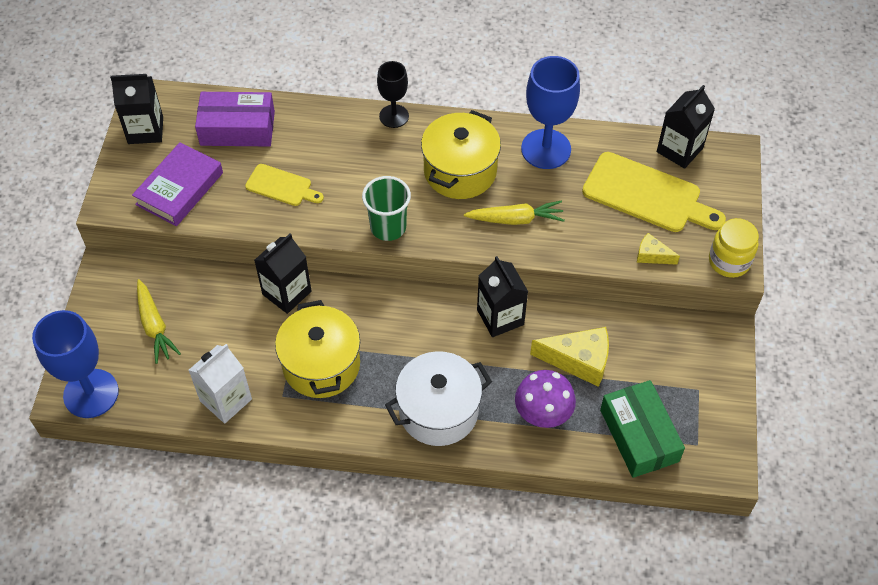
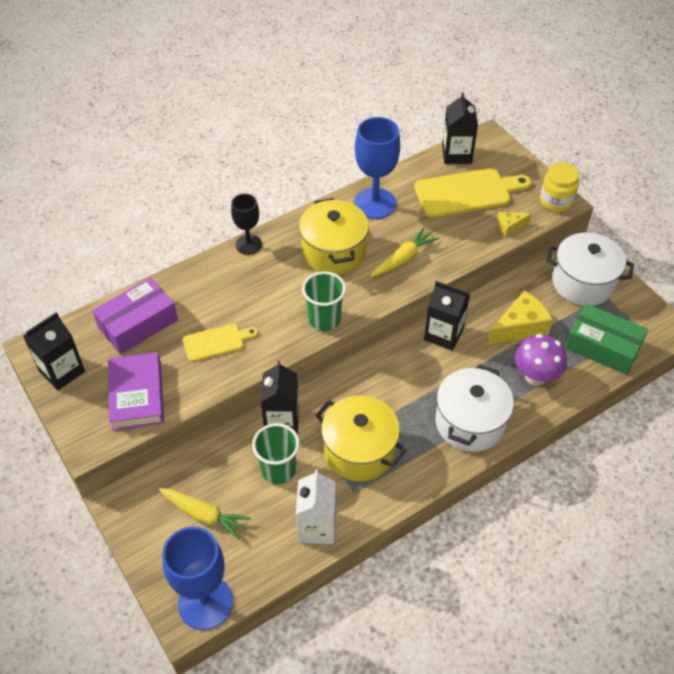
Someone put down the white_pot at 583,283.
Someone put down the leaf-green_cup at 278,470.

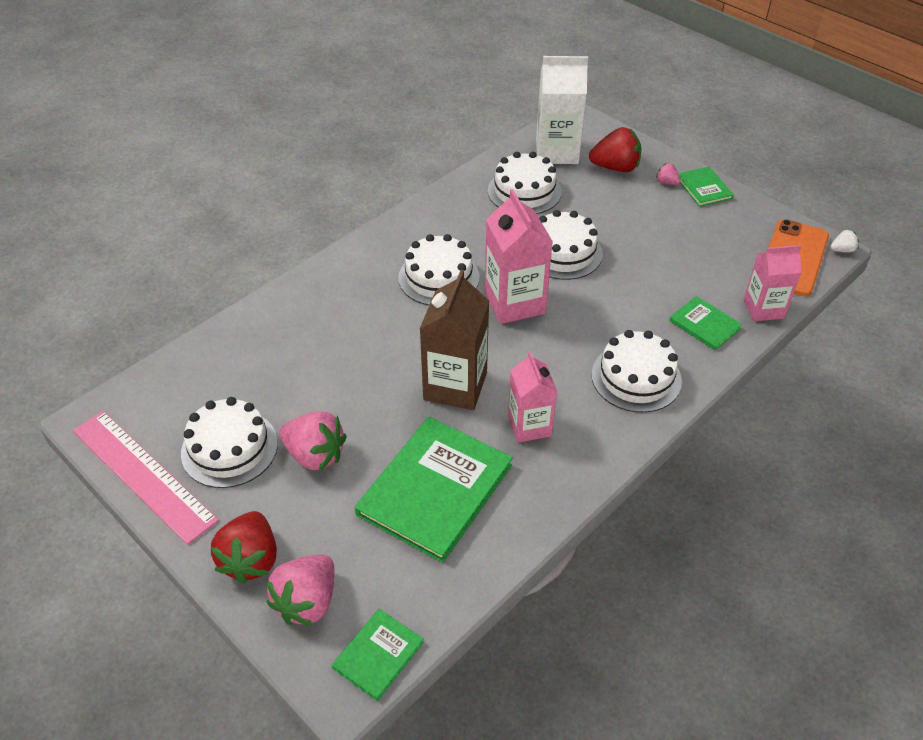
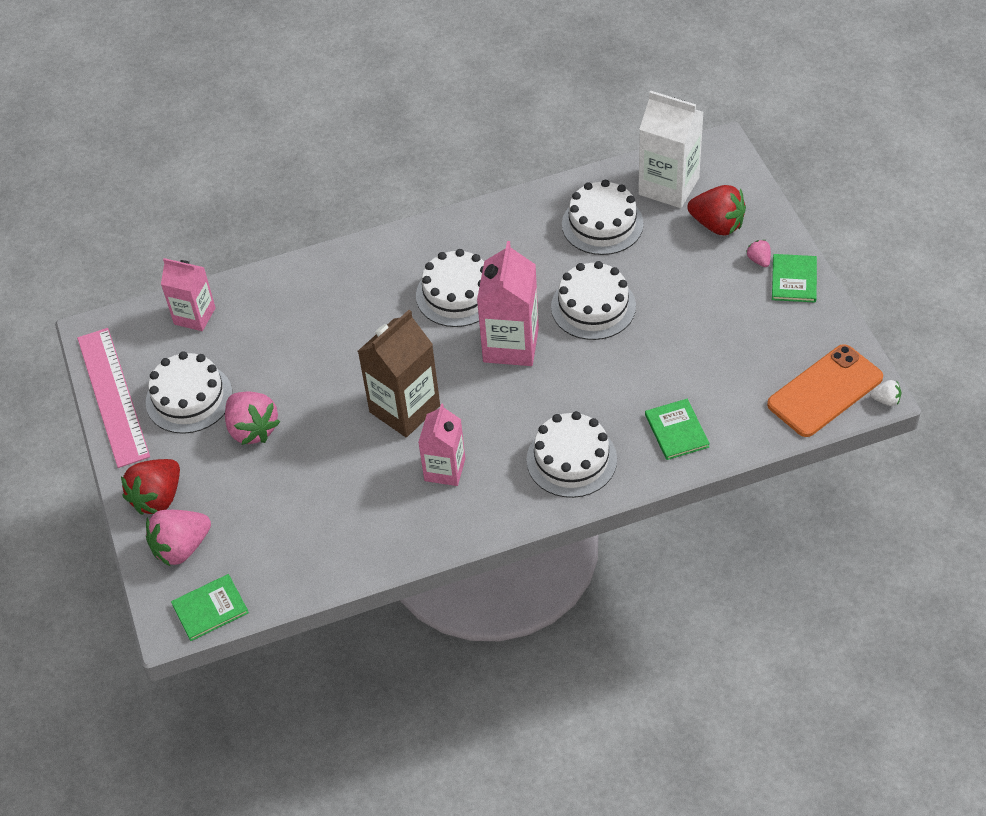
Someone carried the rosy_juice_carton from 763,309 to 194,316.
Someone took away the leaf-green_hardcover at 435,490.

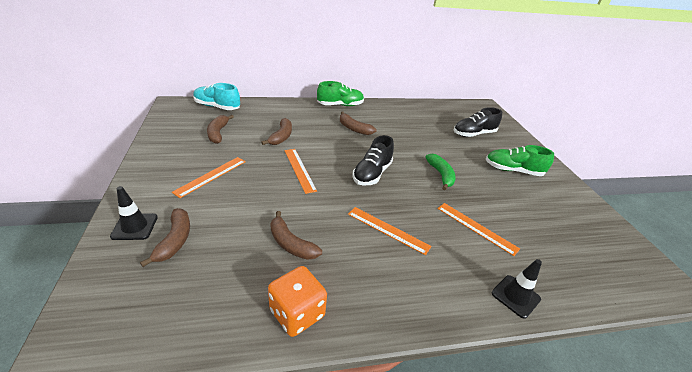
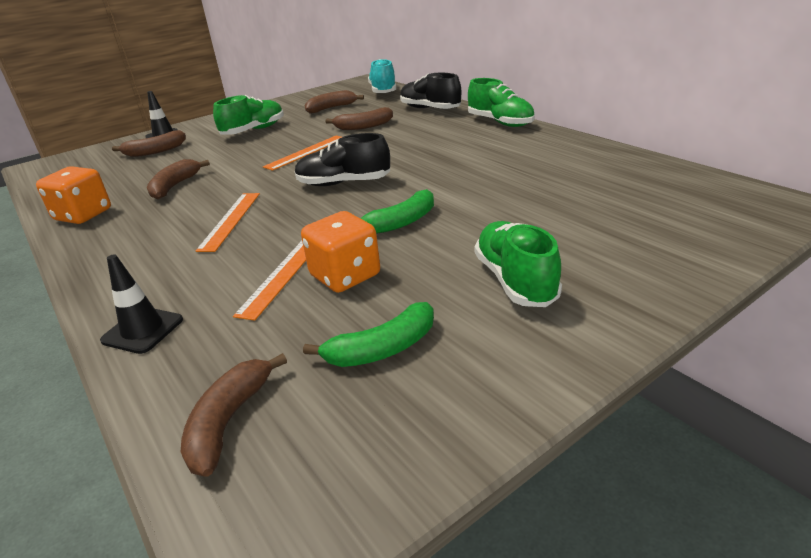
Someone carried the jet-black_shoe from 473,134 to 430,109.
Someone carried the russet_banana_fruit from 354,128 to 229,421.
Someone swapped the orange_measuring_stick at 211,176 for the leaf-green_shoe at 254,130.
Someone put down the orange_game_die at 345,276.
Someone put down the leaf-green_banana_fruit at 382,349.

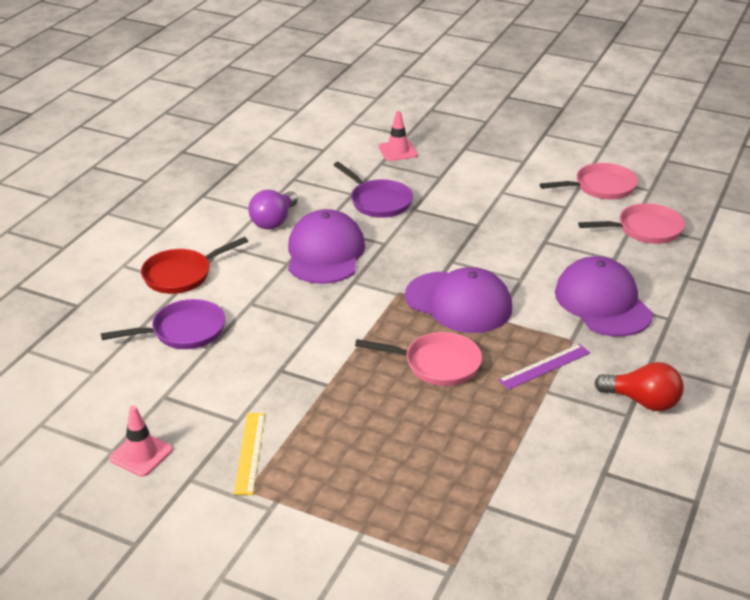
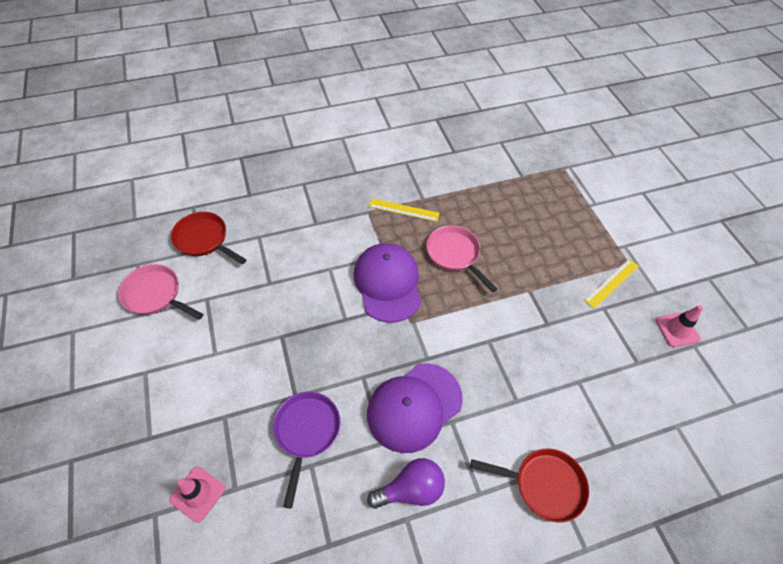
Someone repainted the rosy_frying_pan at 645,229, which became the red_frying_pan at 204,239.
Someone took away the violet_cap at 602,303.
Someone took away the violet_frying_pan at 183,331.
Someone repainted the violet_measuring_stick at 544,366, which became the golden_measuring_stick at 404,210.
Someone took away the red_bulb at 642,401.

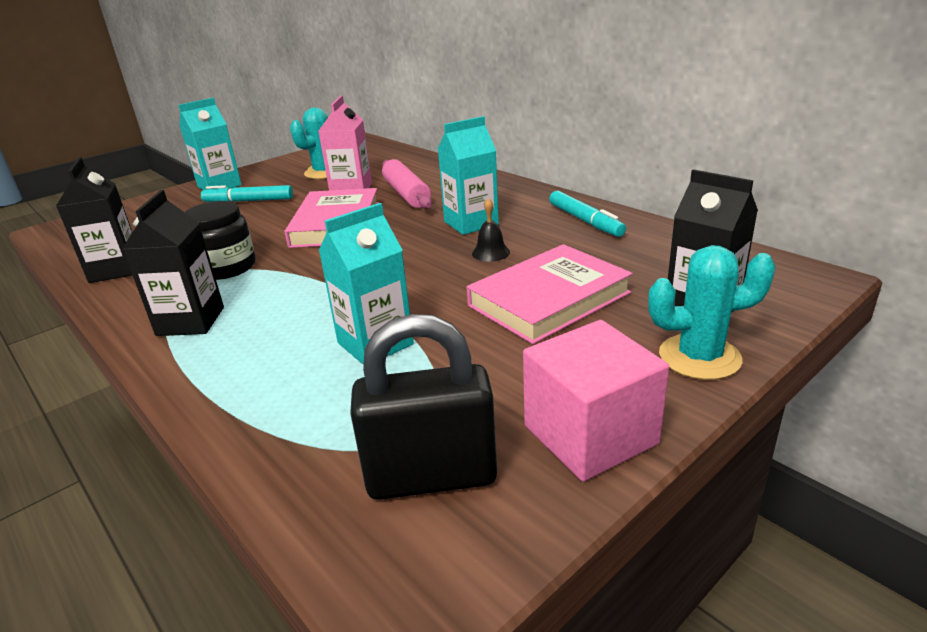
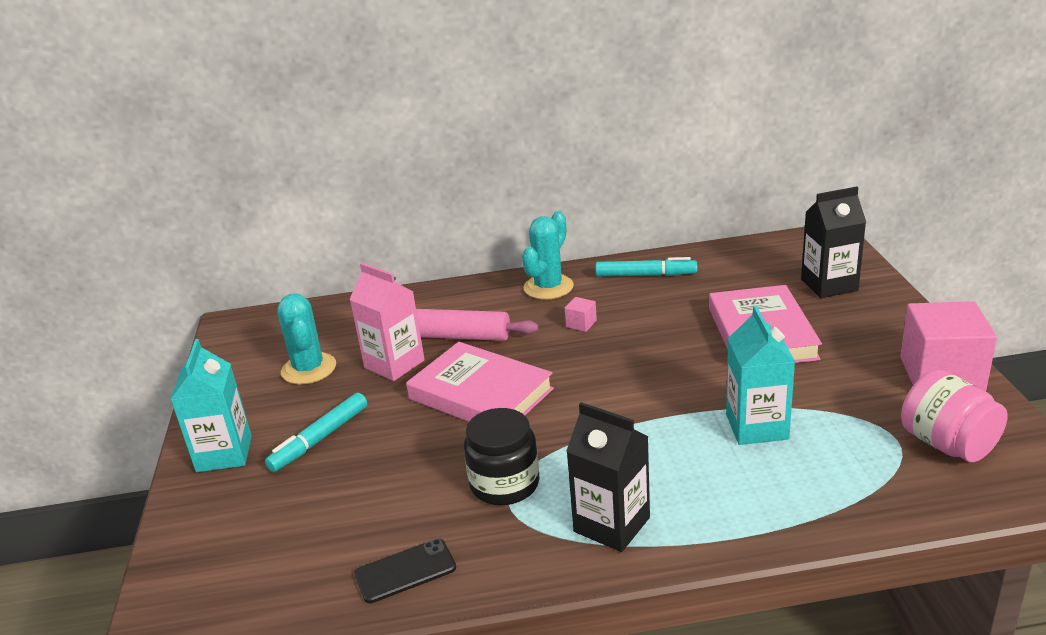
Someone swapped the teal_juice_carton at 471,223 for the rosy_cube at 581,324.
Someone swapped the jet-black_juice_carton at 115,270 for the jet-black_phone at 405,571.
Someone took away the jet-black_hand_bell at 490,253.
Someone carried the teal_saguaro_cactus from 699,357 to 548,287.
Someone swapped the jet-black_small_lock at 431,477 for the rosy_jar at 947,444.

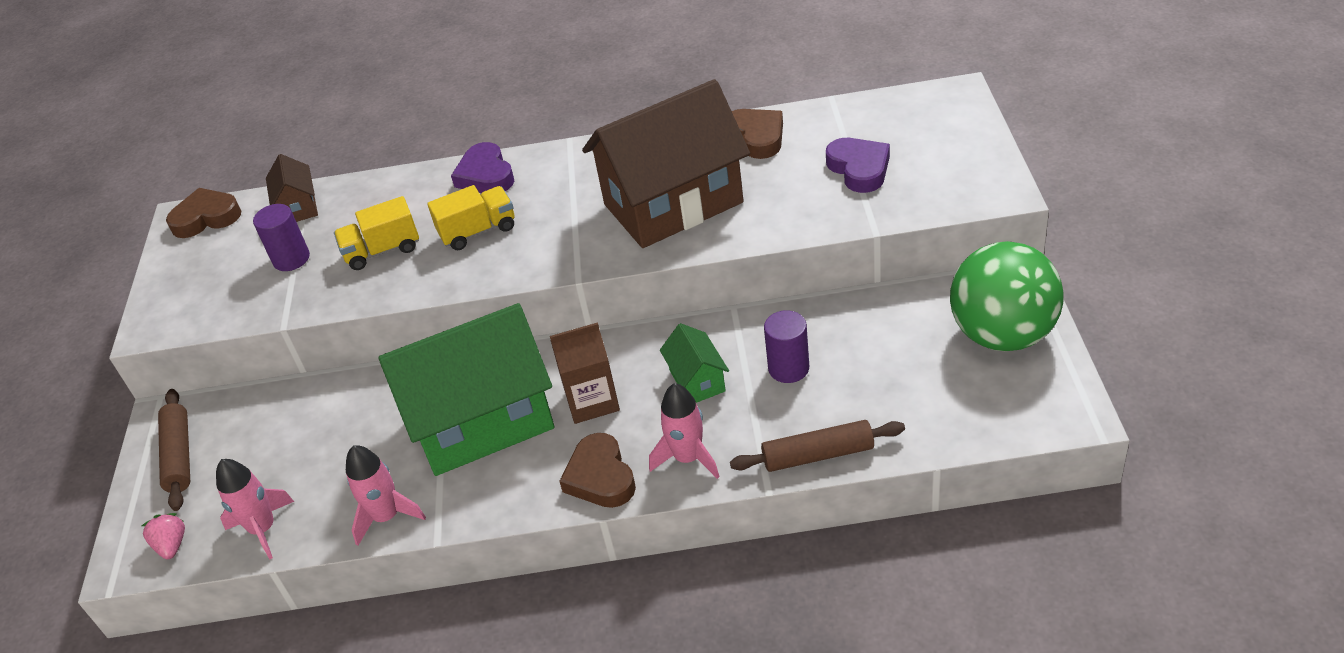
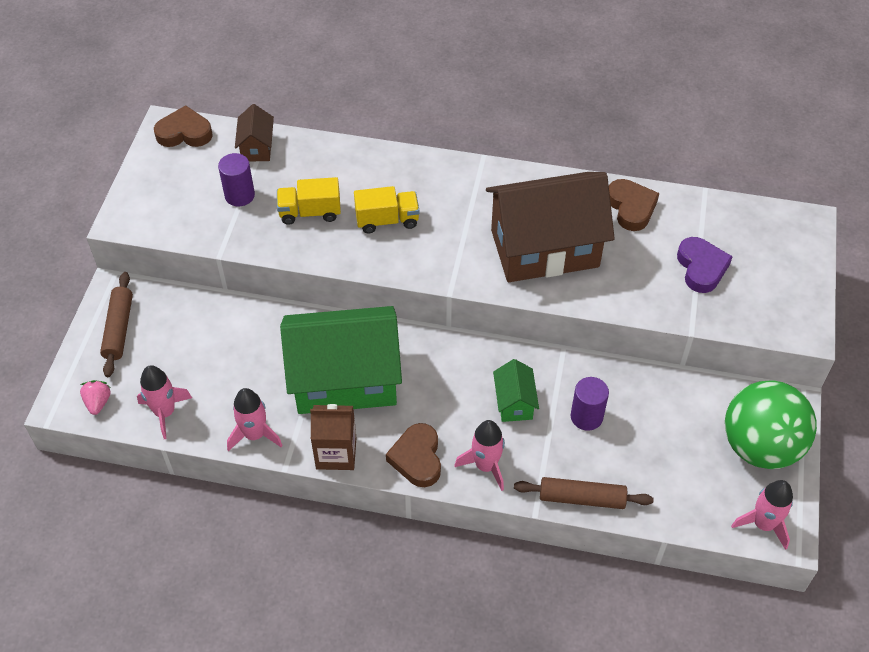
Someone took away the violet_heart at 486,175.
Someone carried the russet_juice_carton from 592,401 to 336,453.
Someone put down the rosy_spaceship at 763,524.

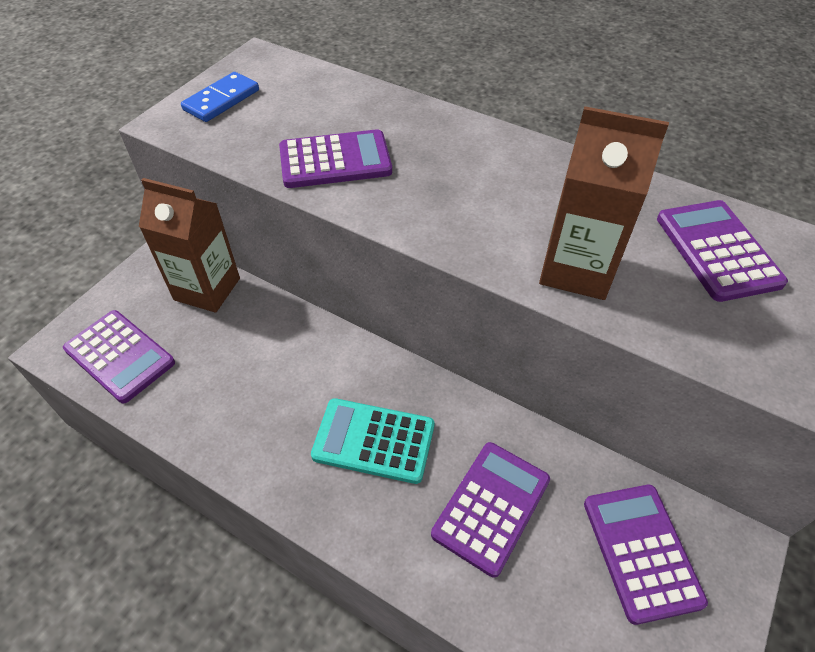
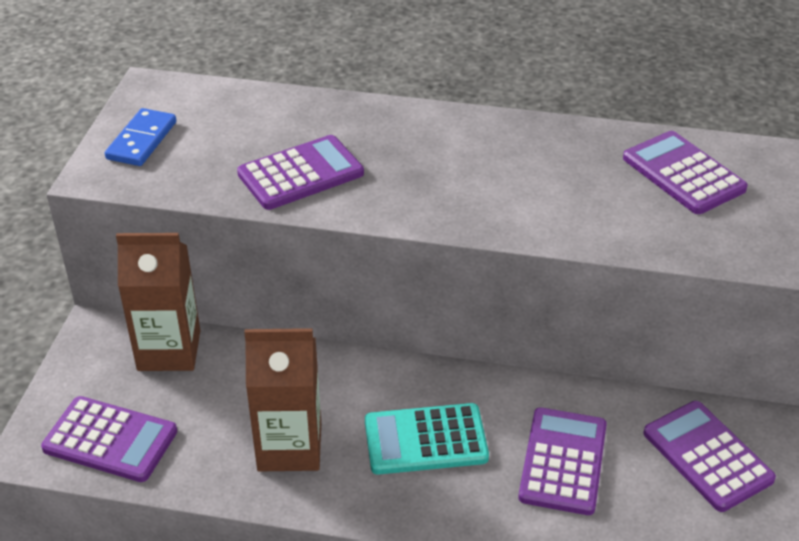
Someone carried the russet_juice_carton from 577,269 to 289,447.

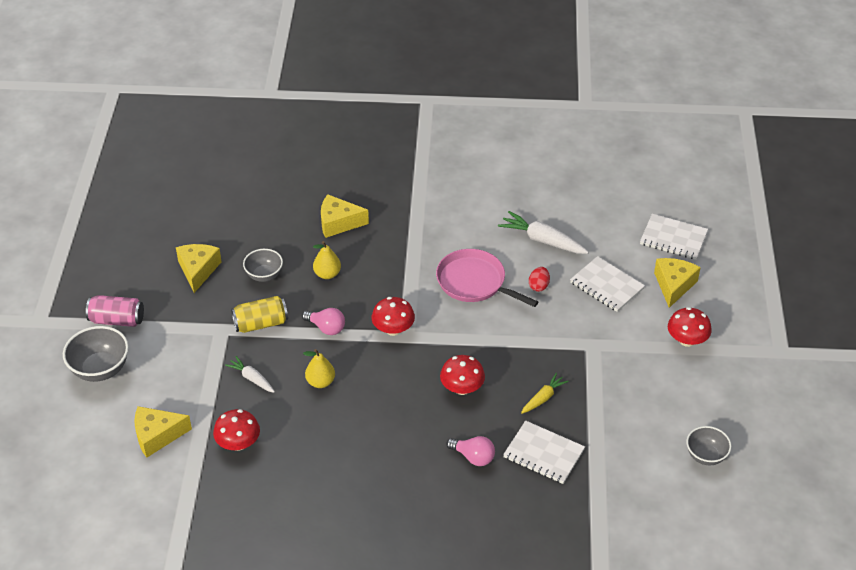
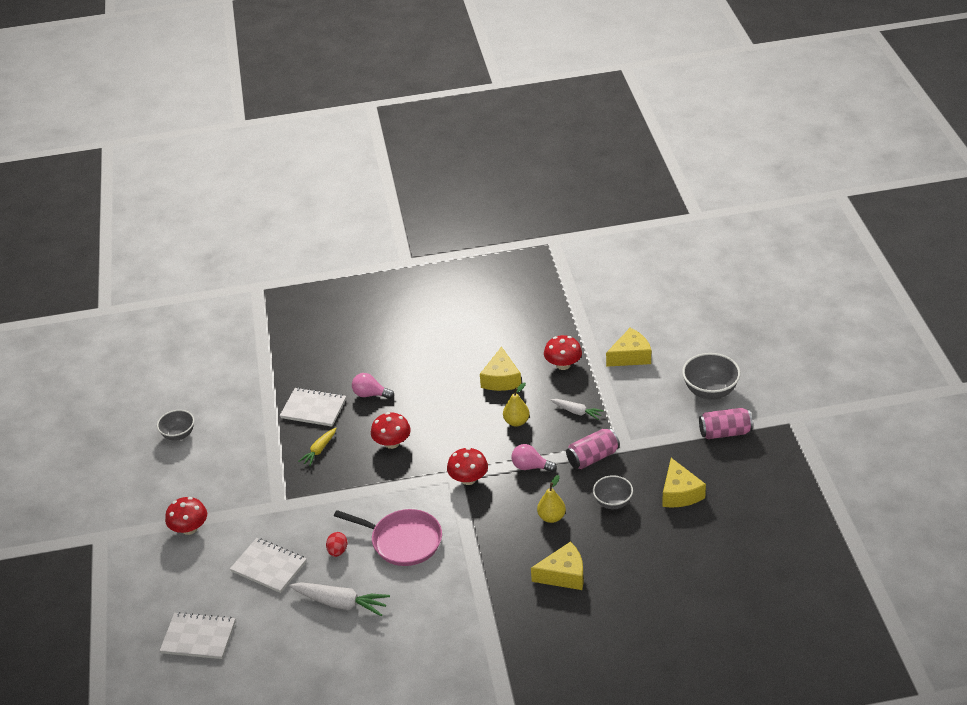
Someone carried the golden_cheese_wedge from 673,285 to 501,379.
Someone repainted the golden_can at 261,324, which became the rosy_can at 592,457.

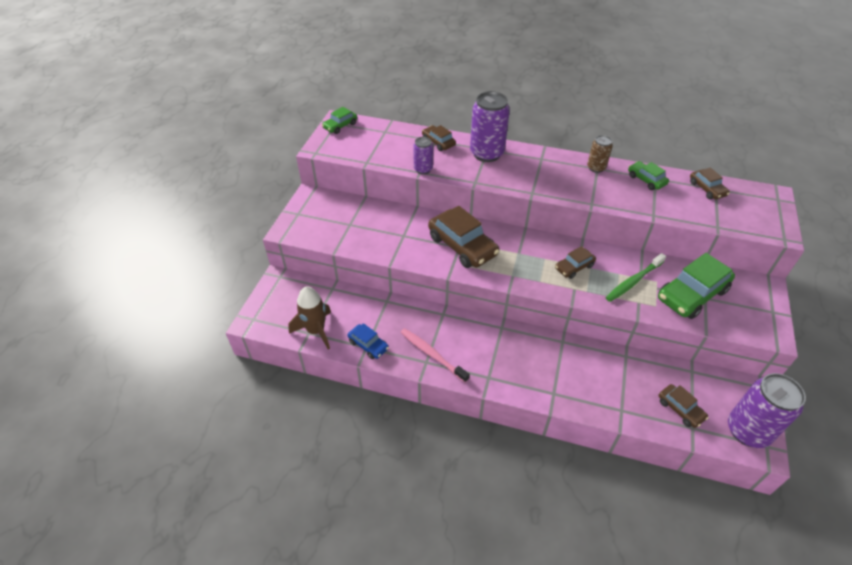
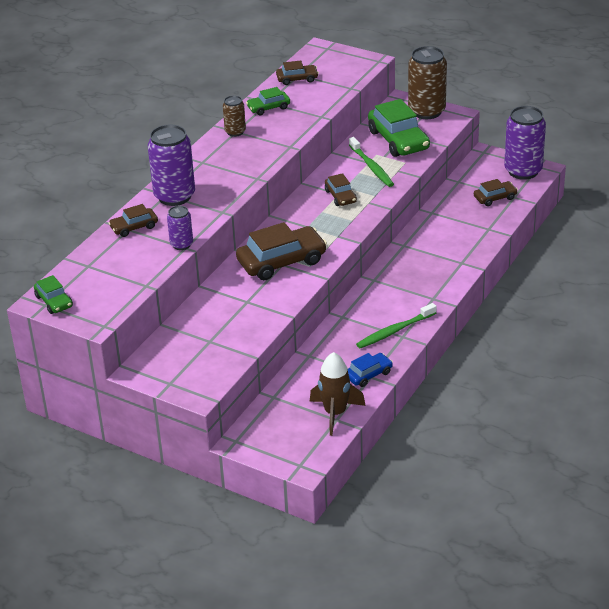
Someone repainted the rosy_toothbrush at 432,354, which became the leaf-green_toothbrush at 394,331.
Someone put down the russet_can at 426,111.

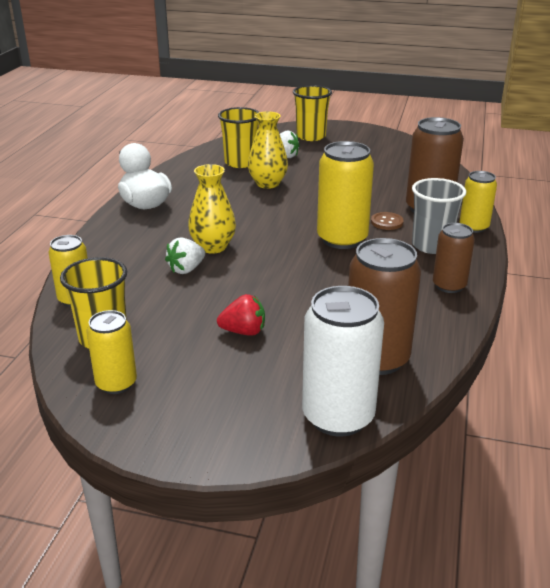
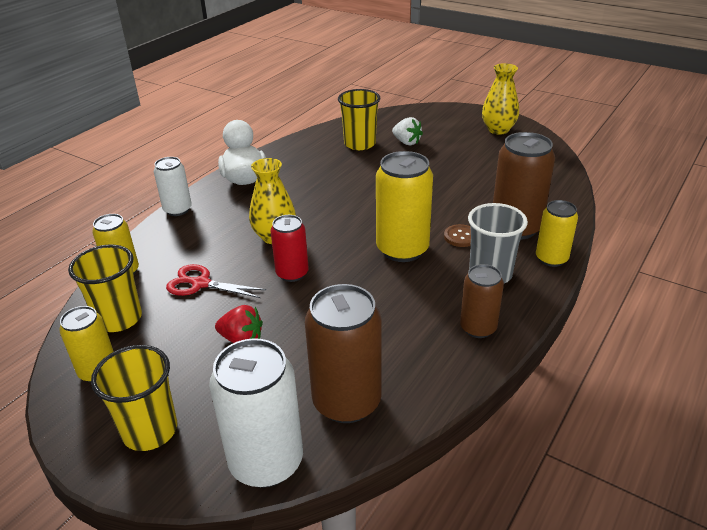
Someone carried the golden_cup from 311,136 to 150,430.
Someone carried the golden_flower_vase from 267,184 to 498,130.
Someone took away the white_strawberry at 186,269.
Someone put down the white_can at 177,210.
Someone put down the red_can at 292,273.
Someone put down the red_scissors at 200,284.

